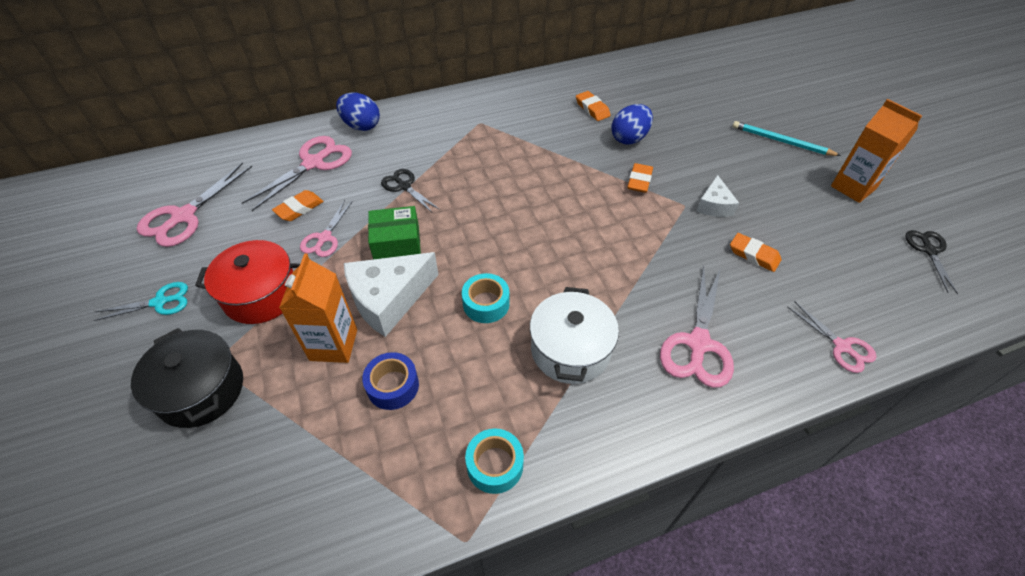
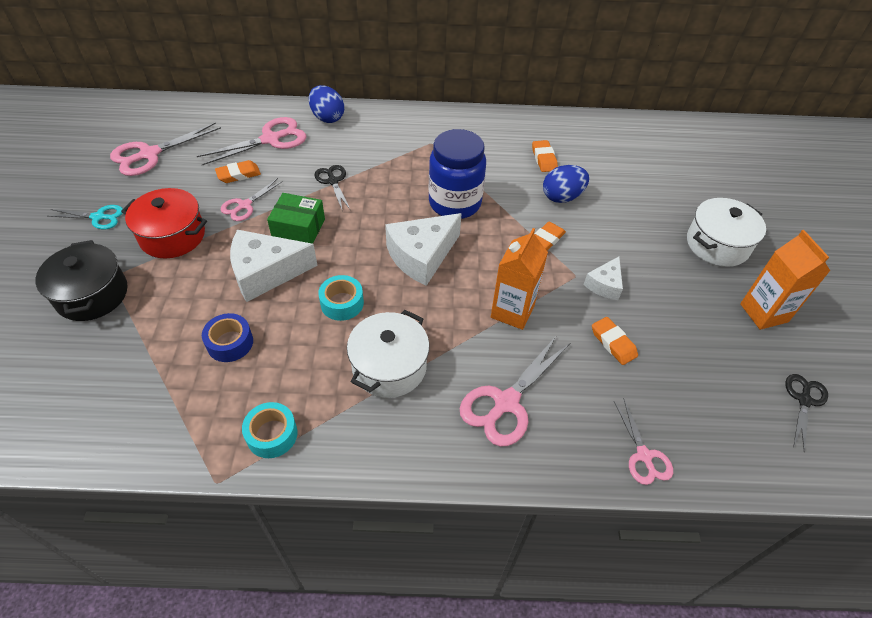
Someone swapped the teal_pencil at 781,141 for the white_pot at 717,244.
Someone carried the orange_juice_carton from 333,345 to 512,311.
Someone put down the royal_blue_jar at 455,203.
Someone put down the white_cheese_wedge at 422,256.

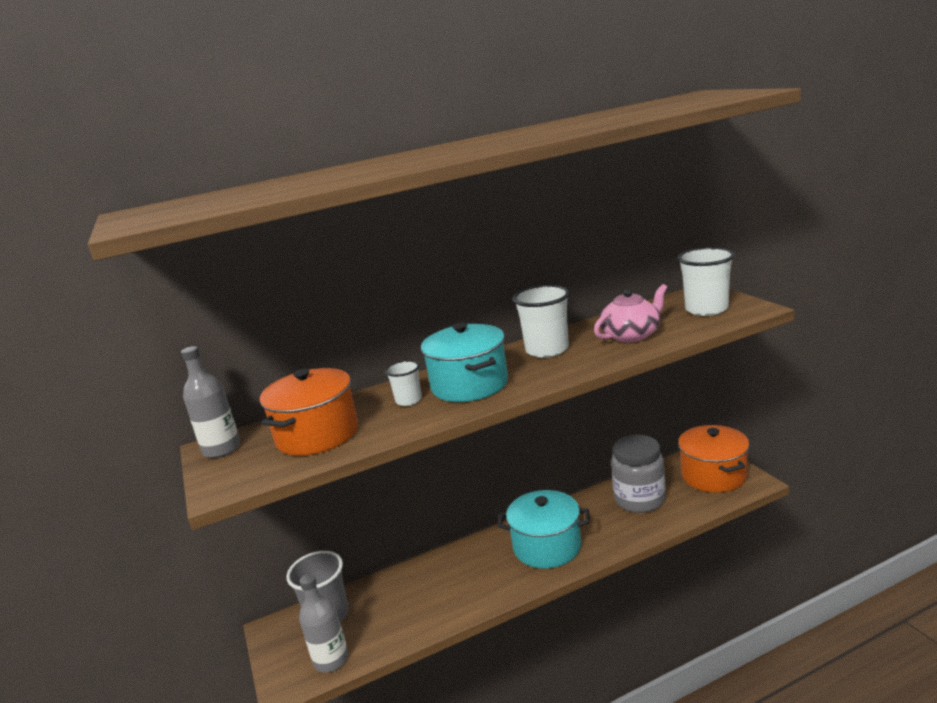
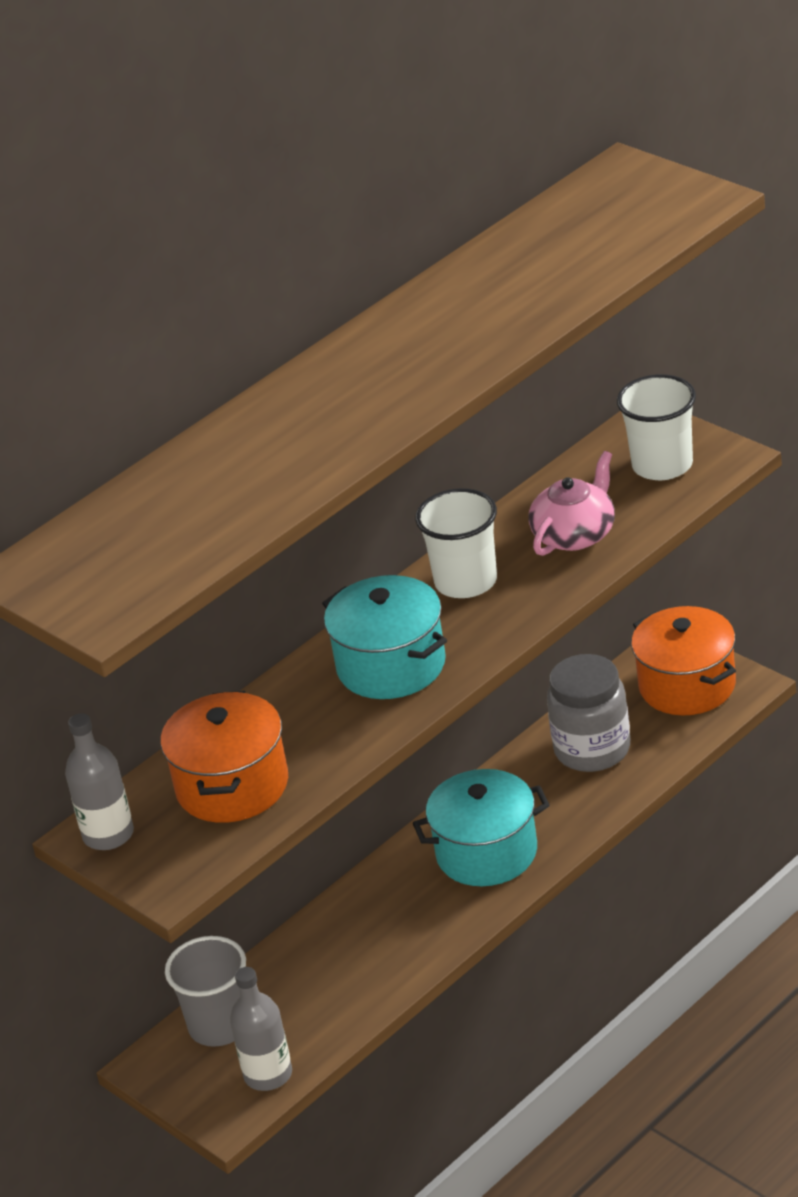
Someone took away the white_cup at 408,400.

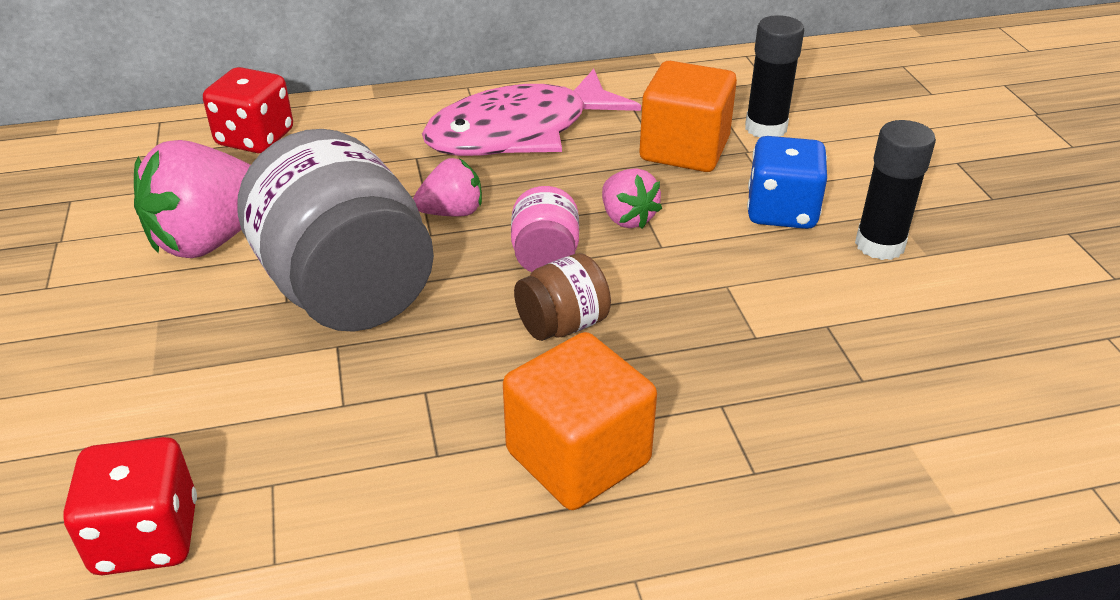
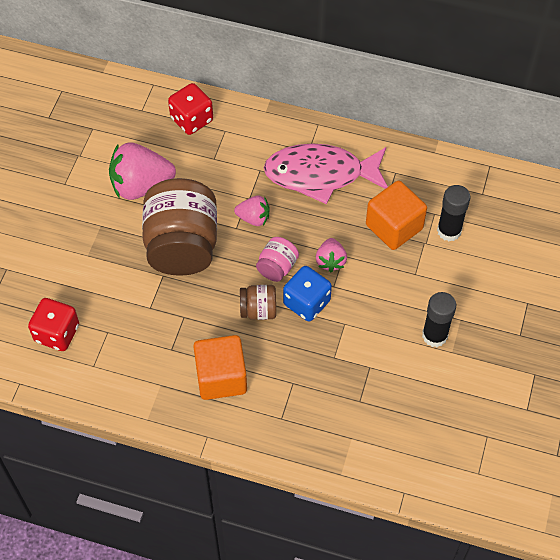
Someone repainted the ash-grey_jar at 346,290, which became the russet_jar at 182,245.
Someone carried the royal_blue_game_die from 781,211 to 306,303.

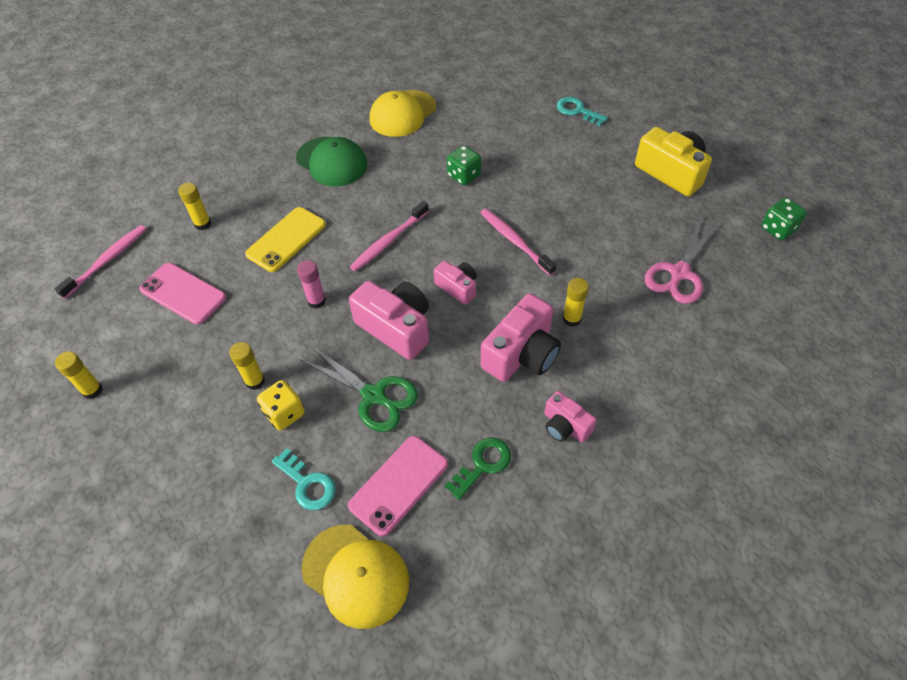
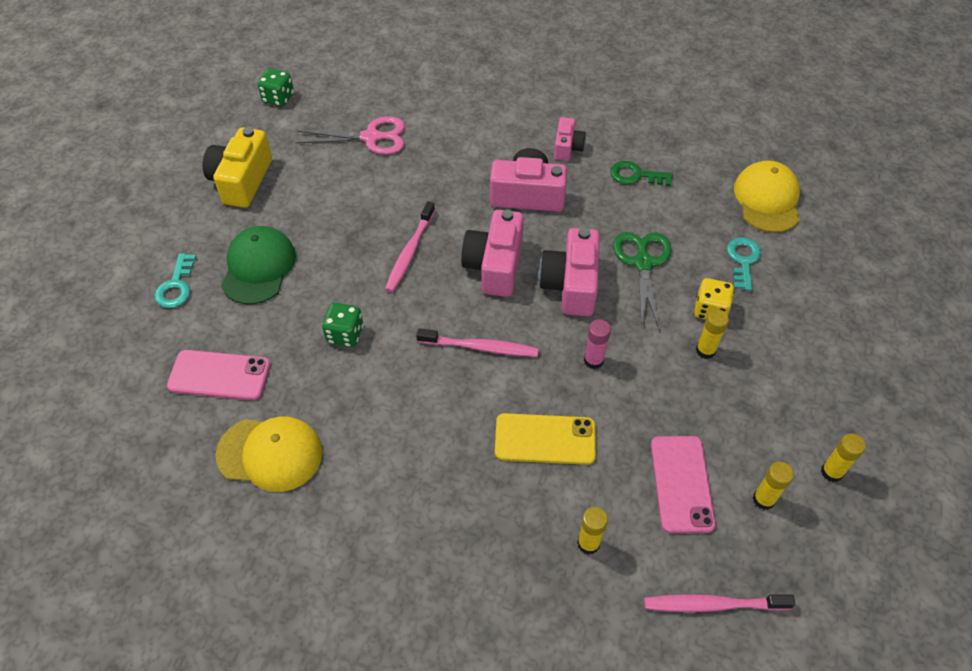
Someone carried the leaf-green_cap from 332,162 to 258,267.
Someone scaled the rosy_photo_camera at 457,287 by 1.74.
Someone carried the golden_stick_of_glue from 571,319 to 763,499.
Someone carried the rosy_phone from 399,485 to 219,375.

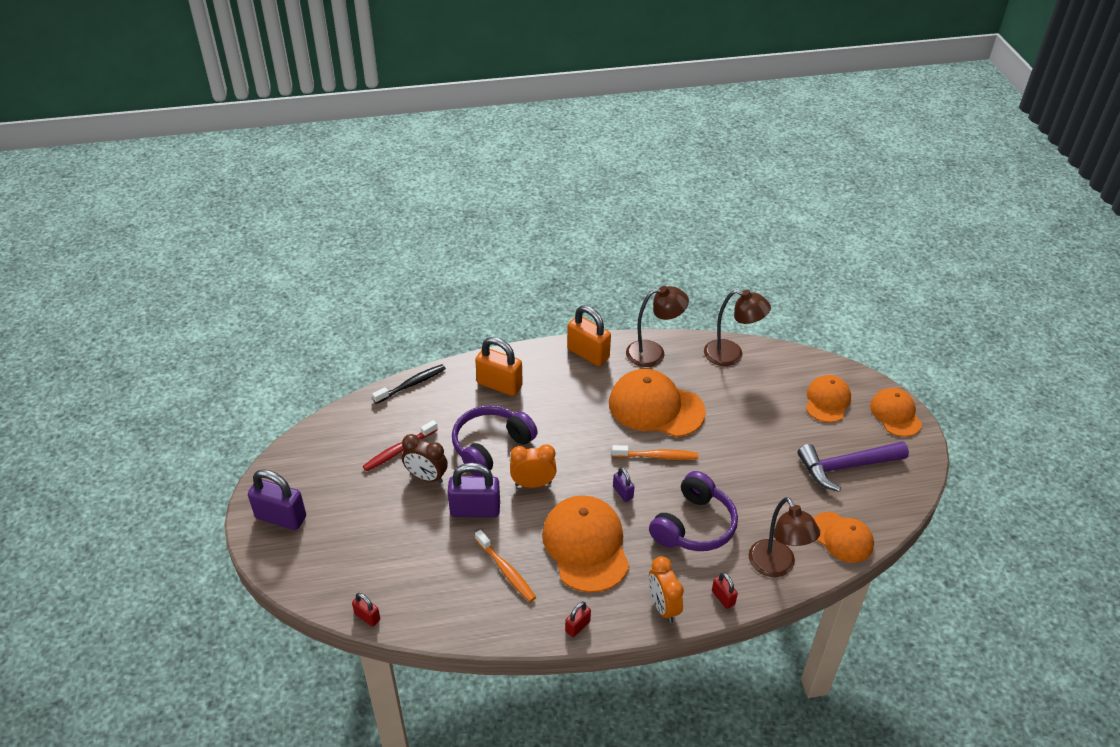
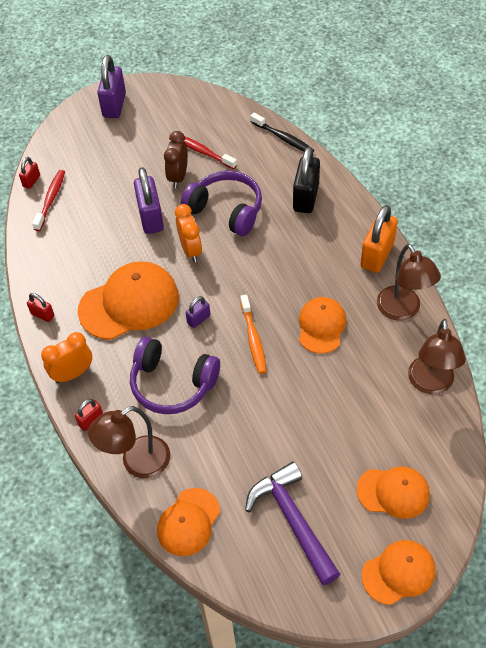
Someone repainted the orange_small_lock at 499,385, which became the jet-black_small_lock at 306,197.
Someone scaled the orange_cap at 656,407 by 0.61.
Someone took away the orange_toothbrush at 506,571.
Someone put down the red_toothbrush at 51,200.

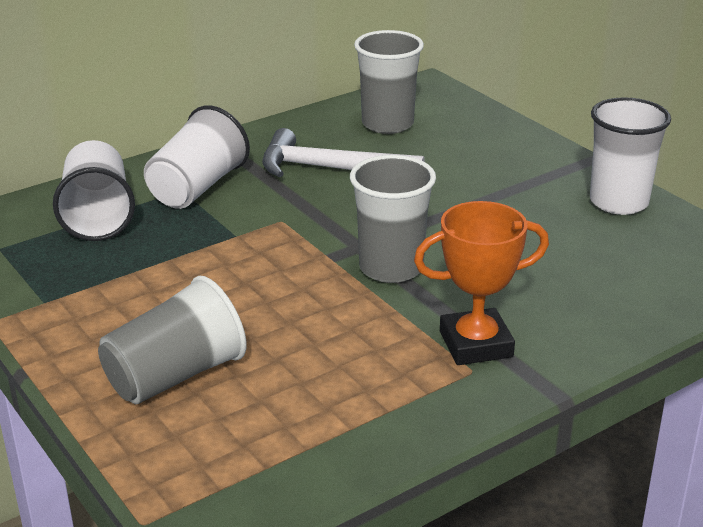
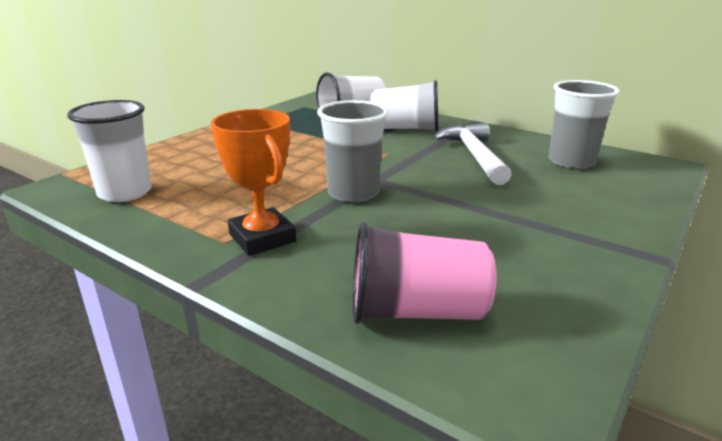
Someone carried the white_cup from 618,202 to 125,193.
Someone took away the ash-grey_cup at 175,376.
Someone put down the rosy_cup at 415,312.

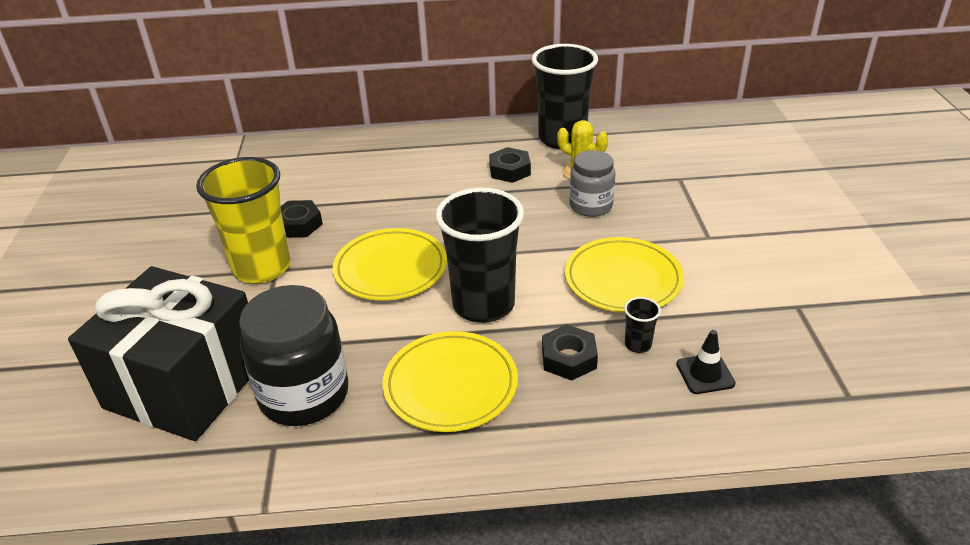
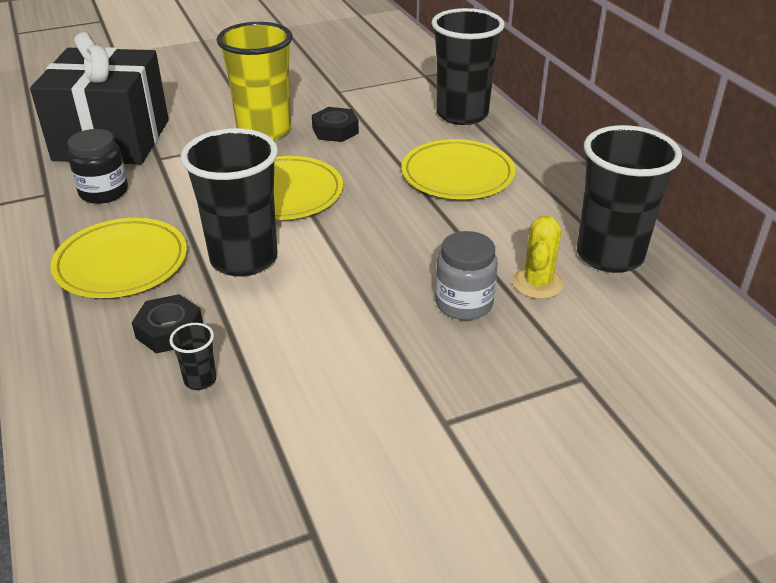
Someone took away the jet-black_hexagon_nut at 509,170.
Someone carried the golden_dinner_plate from 623,279 to 457,175.
Someone scaled the jet-black_jar at 304,395 by 0.62.
Someone took away the jet-black_road_cone at 705,374.
Someone put down the jet-black_cup at 462,114.

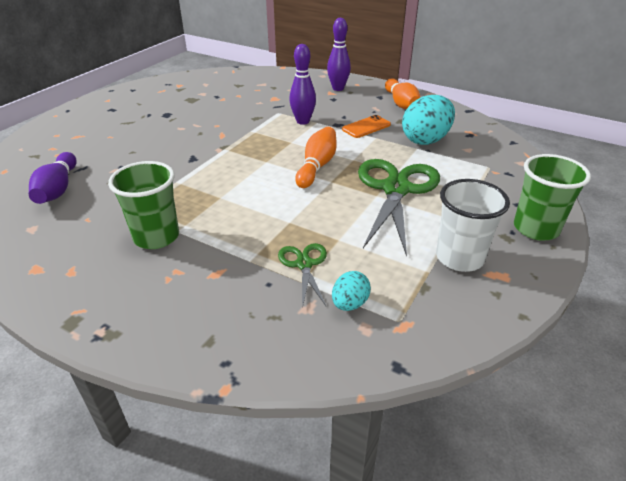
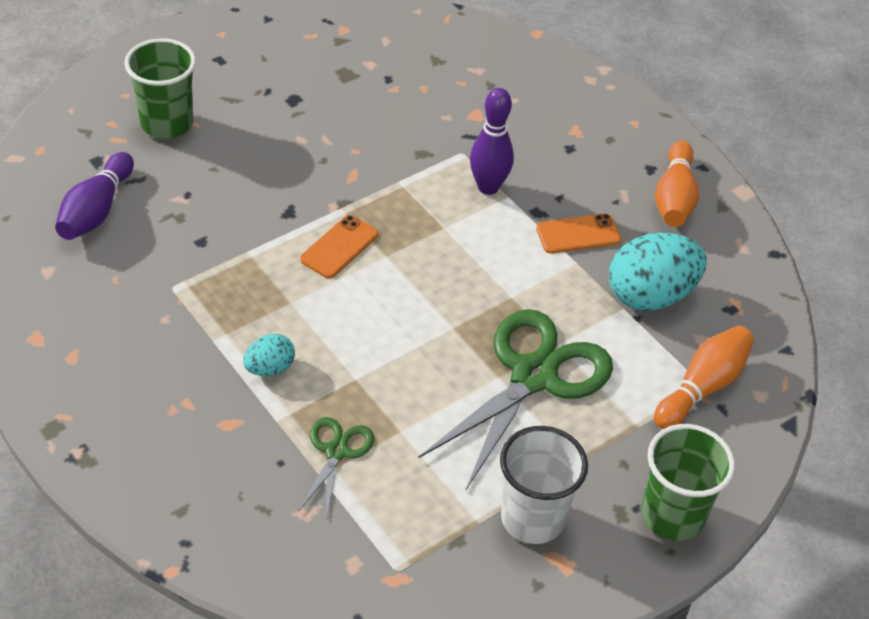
Someone took away the violet_tenpin at 338,88.
Someone carried the orange_tenpin from 317,166 to 702,387.
Someone carried the leaf-green_cup from 156,237 to 167,124.
Someone carried the teal_toy_egg from 349,303 to 270,368.
Someone put down the orange_phone at 339,247.

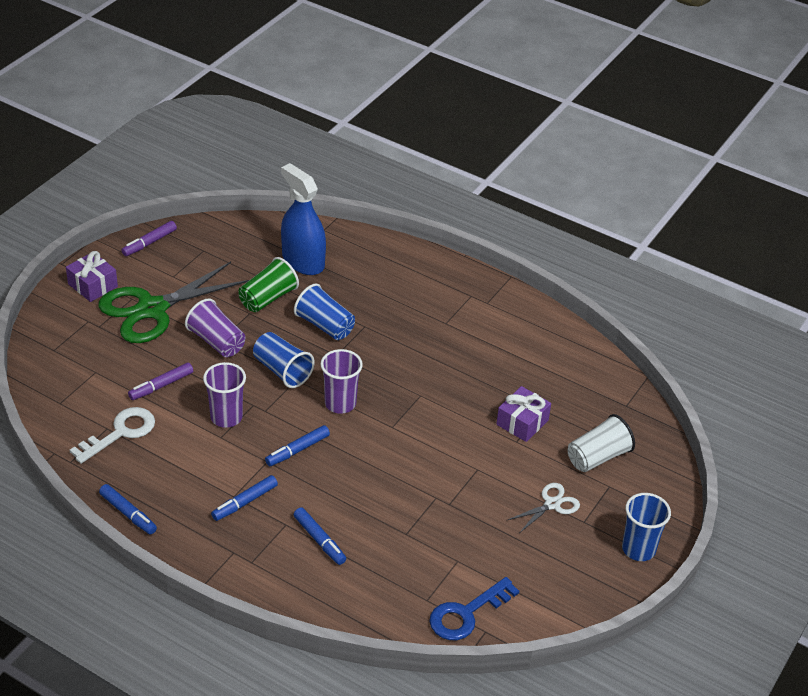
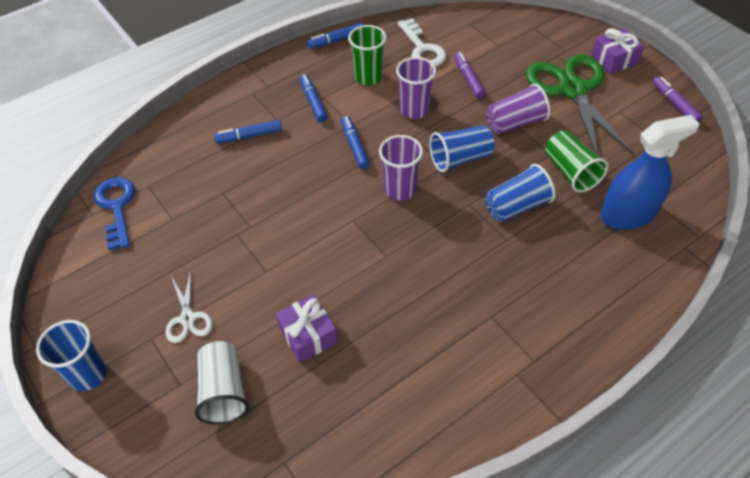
Someone put down the leaf-green_cup at 368,77.

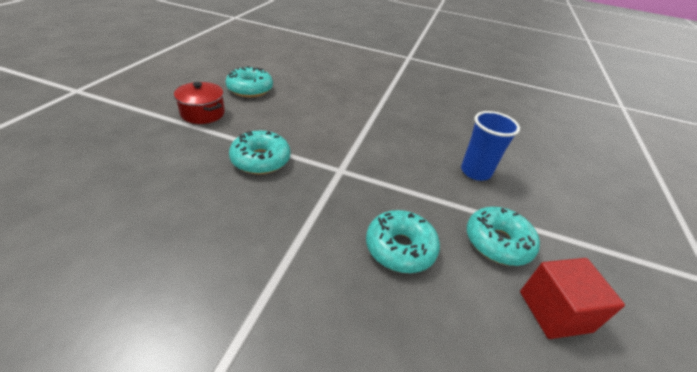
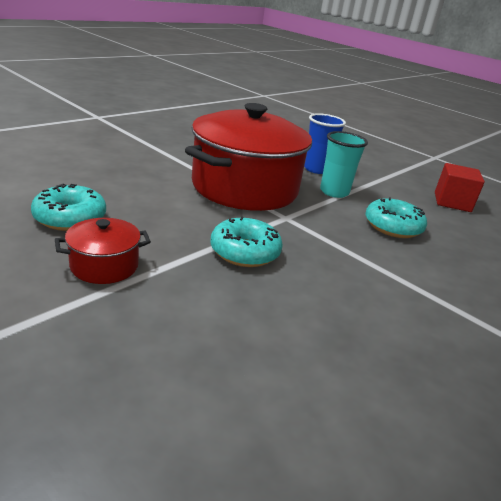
Someone took away the teal_donut at 497,242.
Someone put down the red_pot at 245,188.
Someone put down the teal_cup at 334,192.

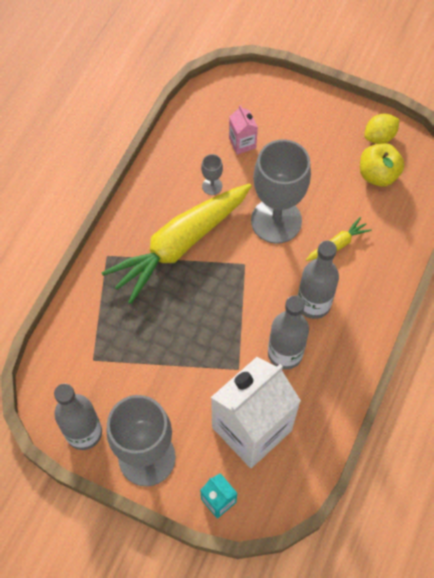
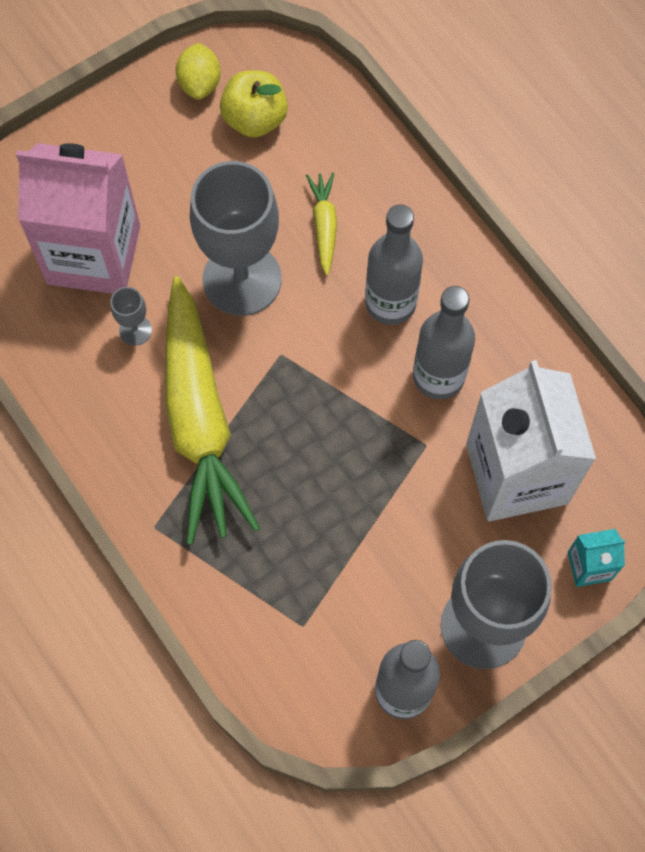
Someone scaled the rosy_juice_carton at 242,143 by 2.34.

